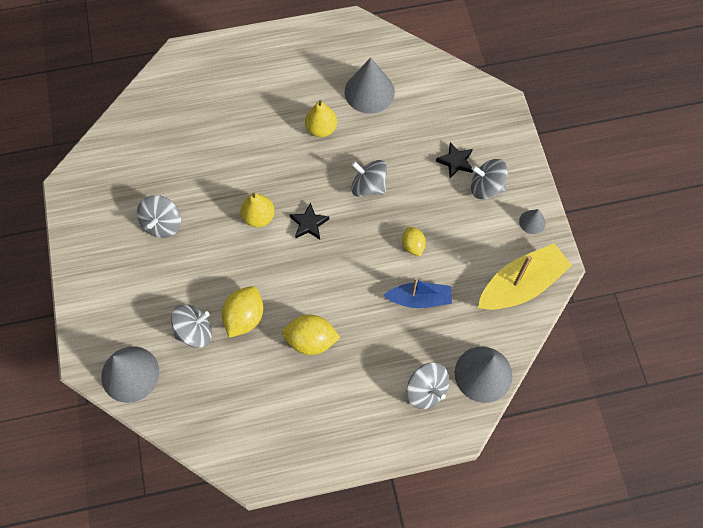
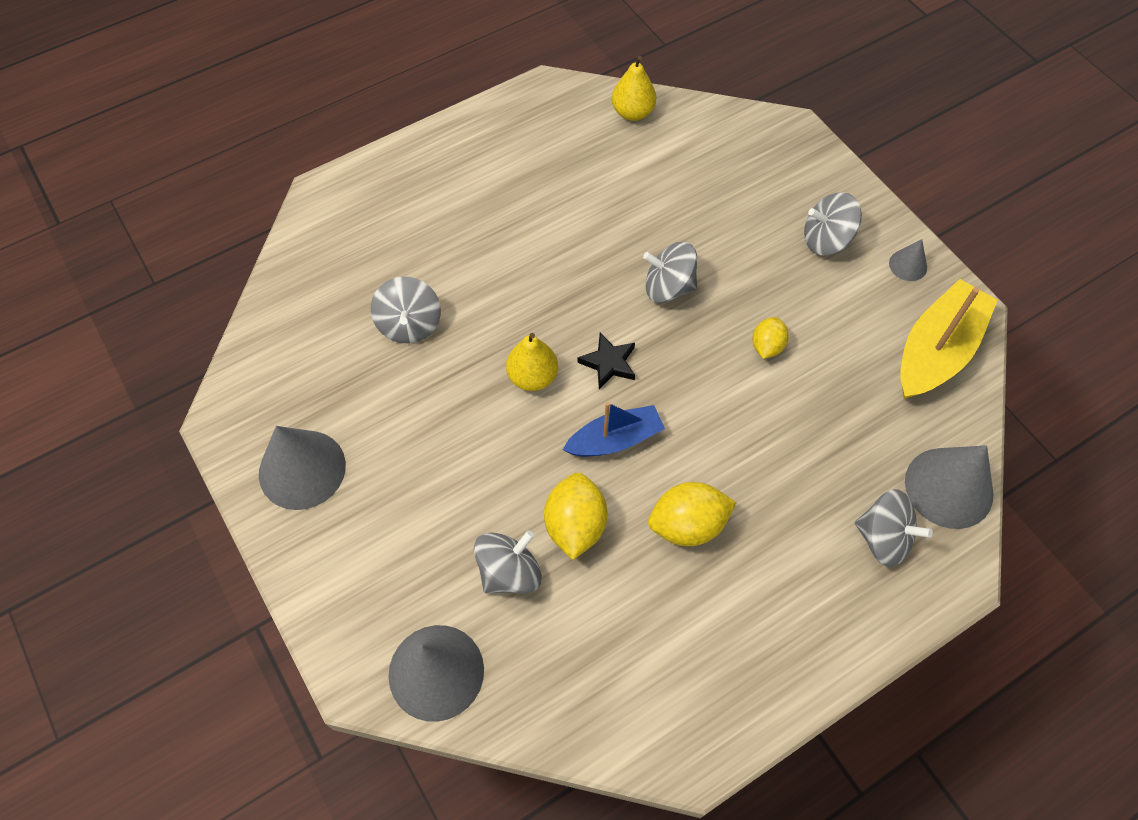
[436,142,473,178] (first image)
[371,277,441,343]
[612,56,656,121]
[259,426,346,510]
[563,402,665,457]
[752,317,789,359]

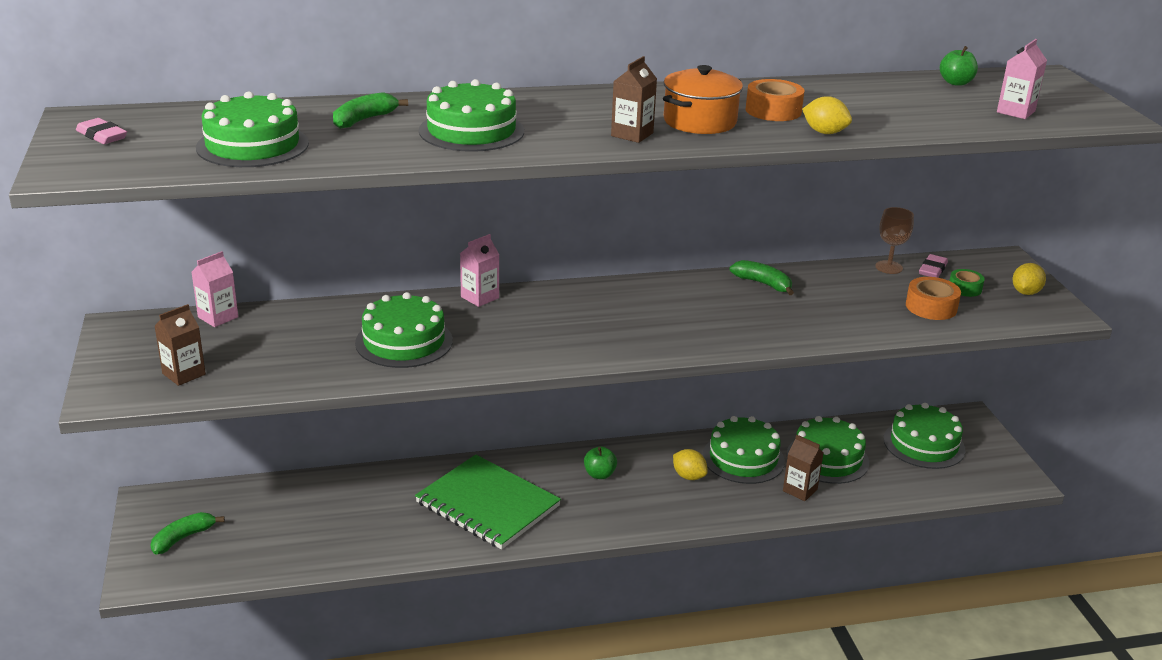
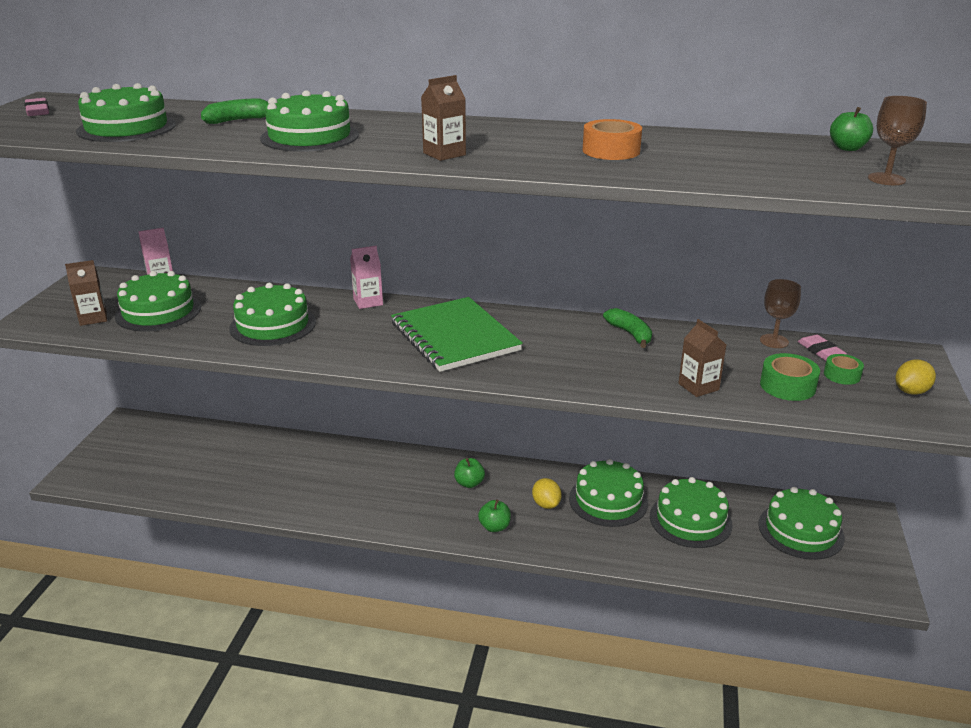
[151,512,225,554] (first image)
[663,65,743,134] (first image)
[802,96,852,134] (first image)
[115,271,201,331]
[478,499,511,532]
[391,297,523,372]
[678,319,726,397]
[868,96,927,185]
[760,353,820,401]
[798,334,847,361]

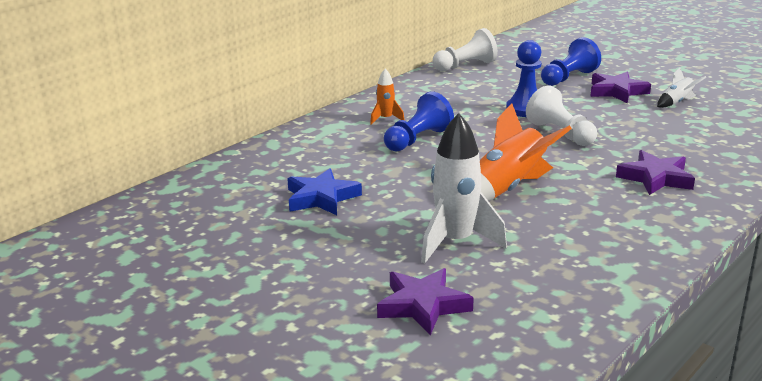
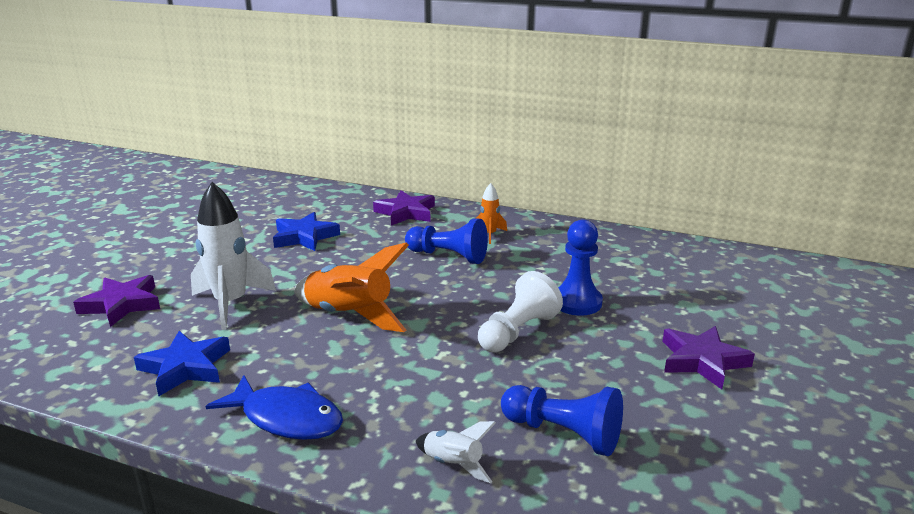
[433,28,498,71] (first image)
[134,331,230,396]
[206,375,343,440]
[501,385,623,456]
[373,190,435,226]
[416,421,496,483]

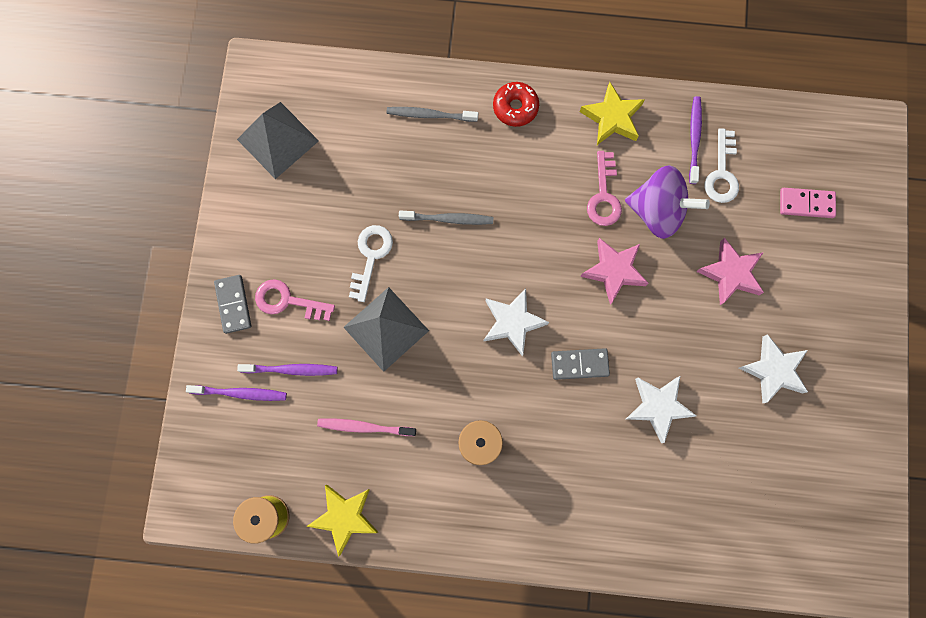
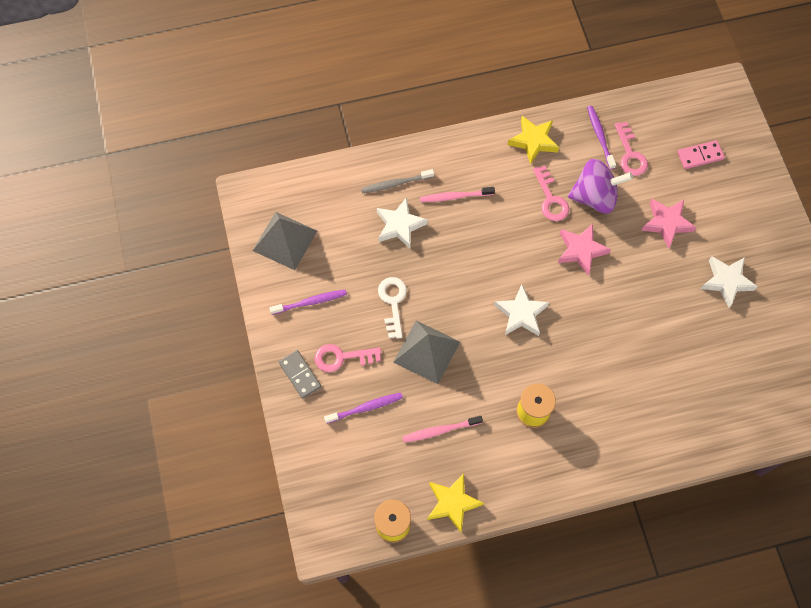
[399,211,493,225] (first image)
[493,82,539,127] (first image)
[551,348,610,380] (first image)
[420,187,495,202]
[269,290,347,315]
[377,197,428,248]
[615,122,648,176]

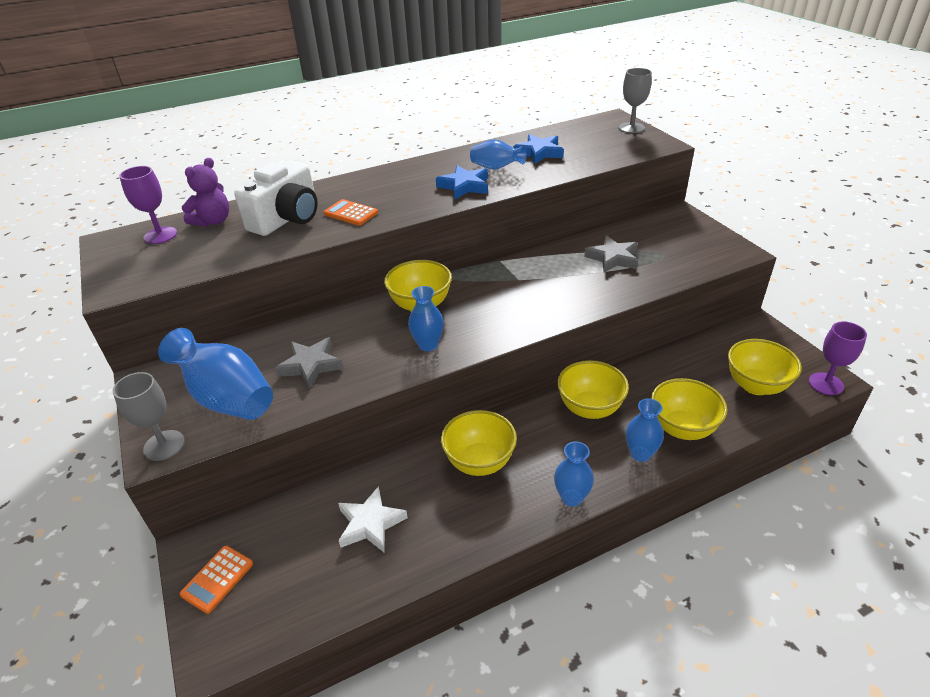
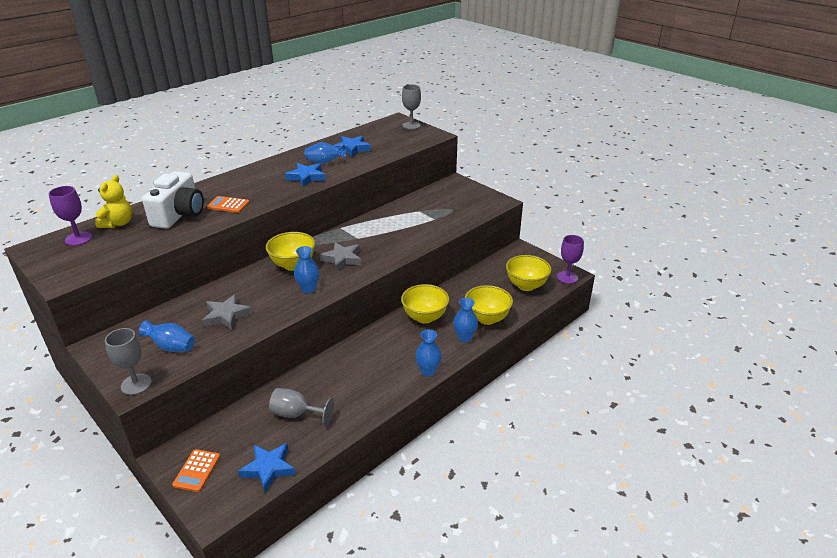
[441,410,517,476] (first image)
[238,443,296,493]
[320,242,361,272]
[269,388,334,426]
[95,175,132,228]
[139,320,195,352]

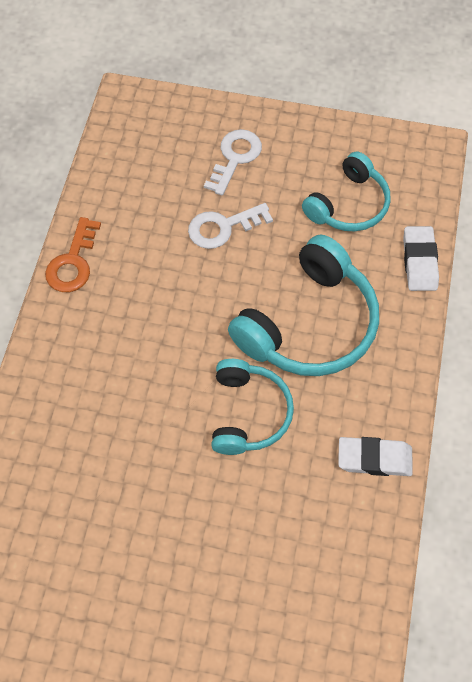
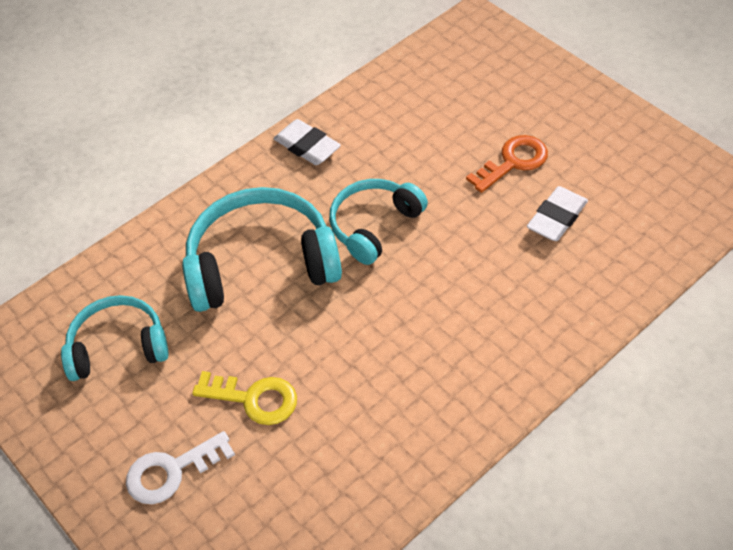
[466,135,548,193]
[527,186,588,241]
[192,371,297,425]

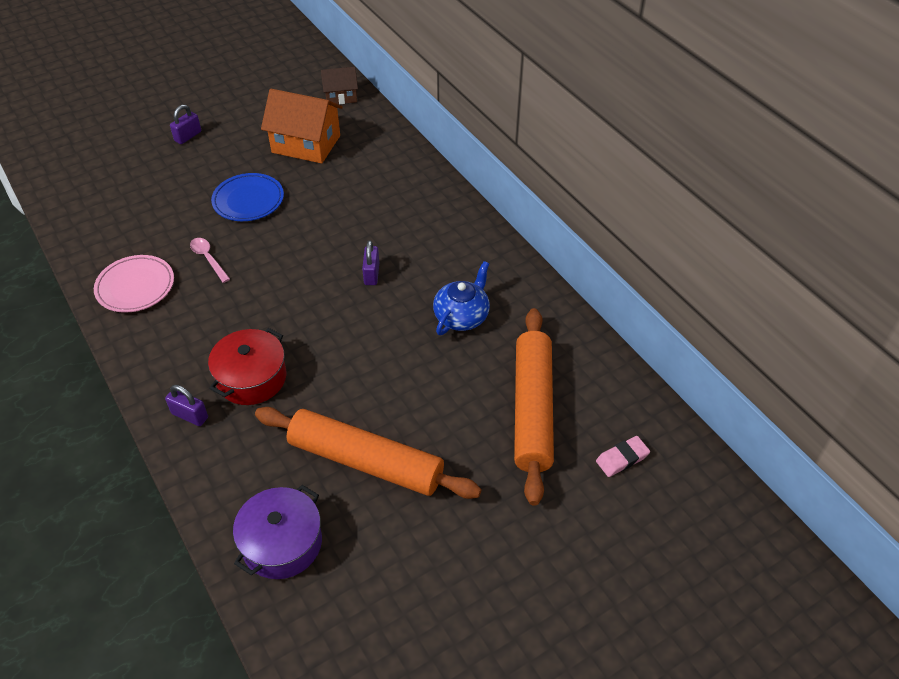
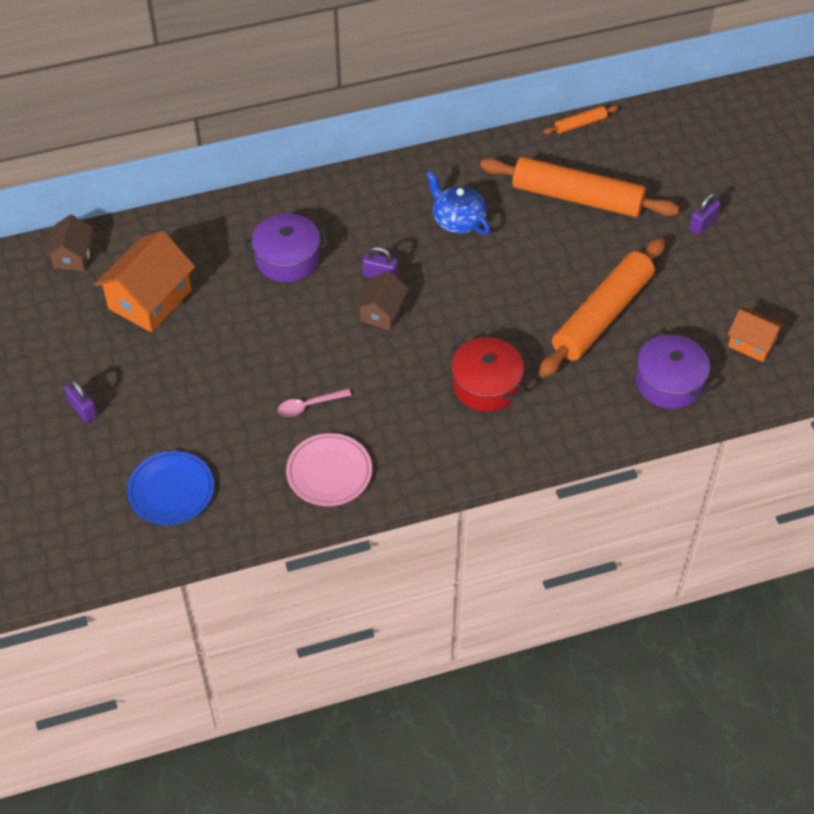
[596,436,650,477] (first image)
[244,213,328,282]
[355,271,409,330]
[543,106,618,134]
[728,307,784,362]
[689,193,720,235]
[127,451,214,525]

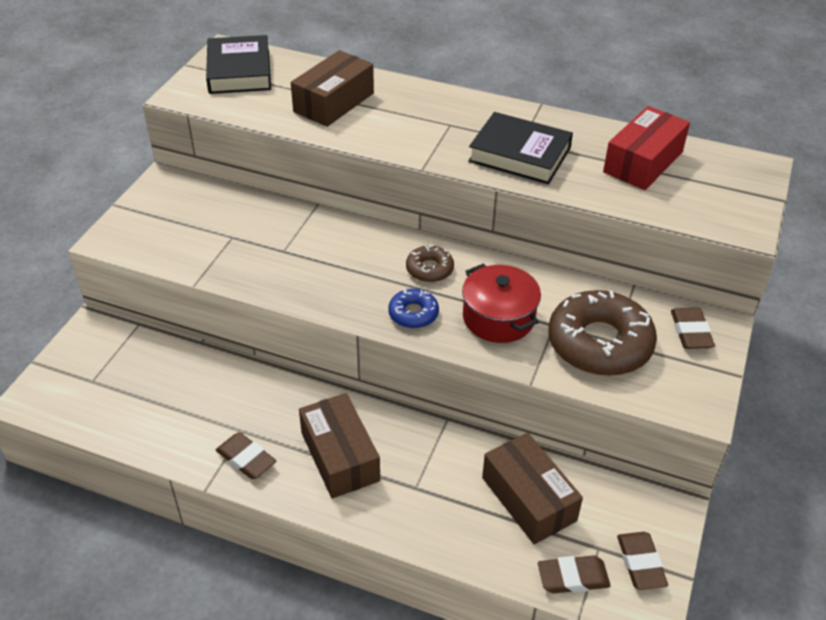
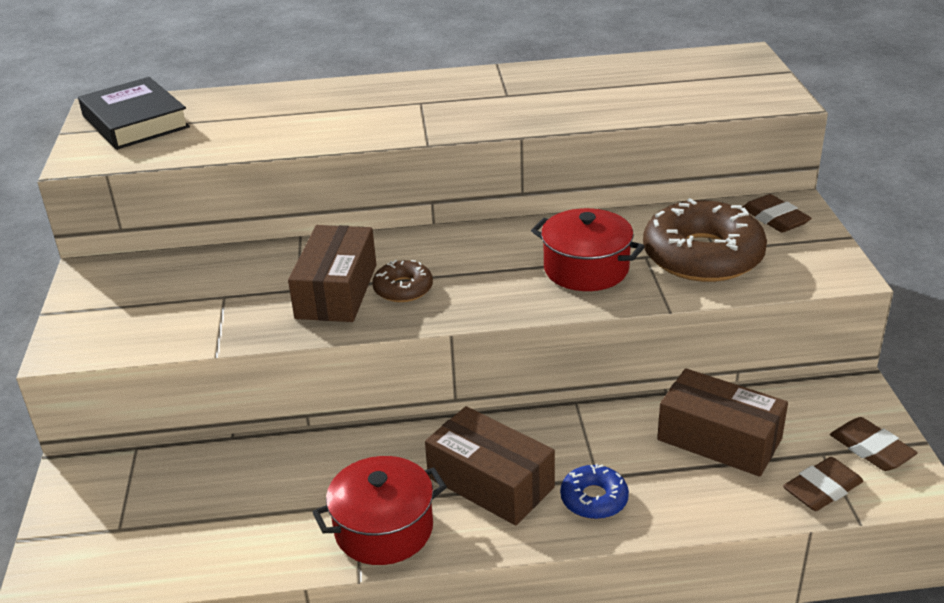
[468,112,573,184] (first image)
[603,106,690,190] (first image)
[288,225,376,322]
[560,464,629,519]
[372,260,433,302]
[313,456,447,565]

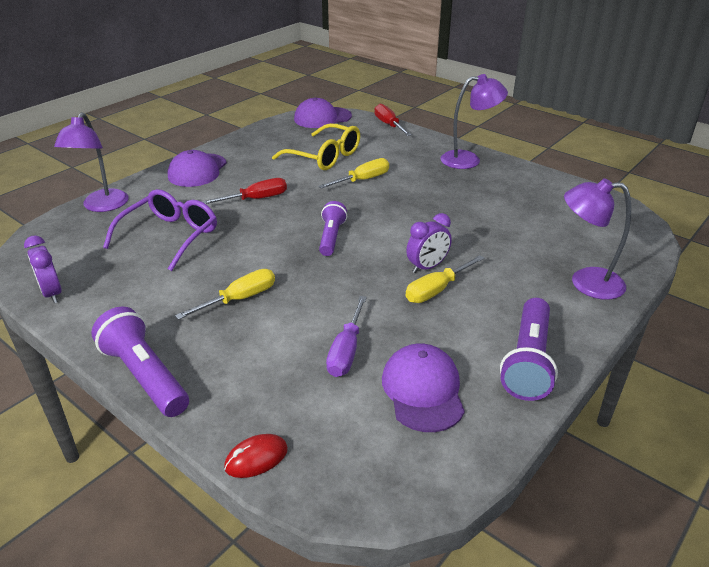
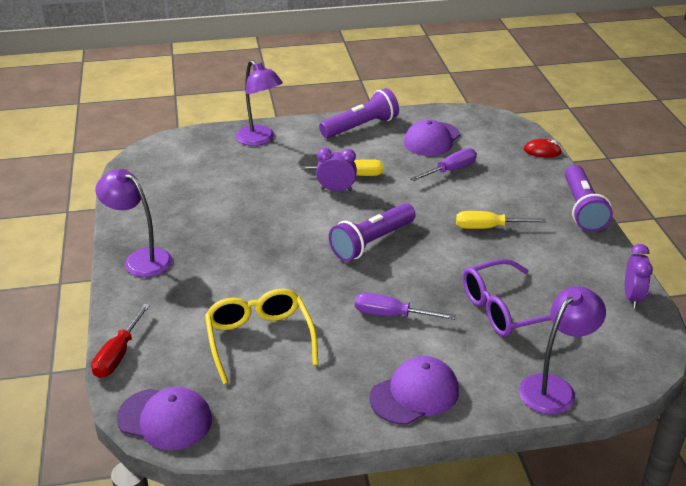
[318,158,389,189] (first image)
[355,293,456,320]
[329,203,416,261]

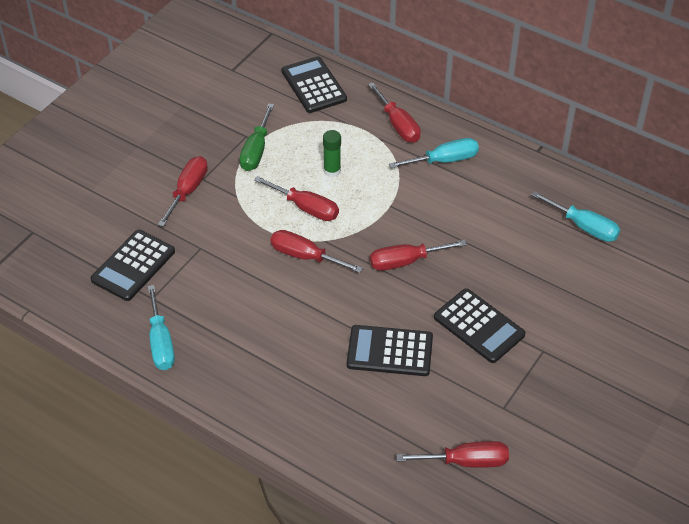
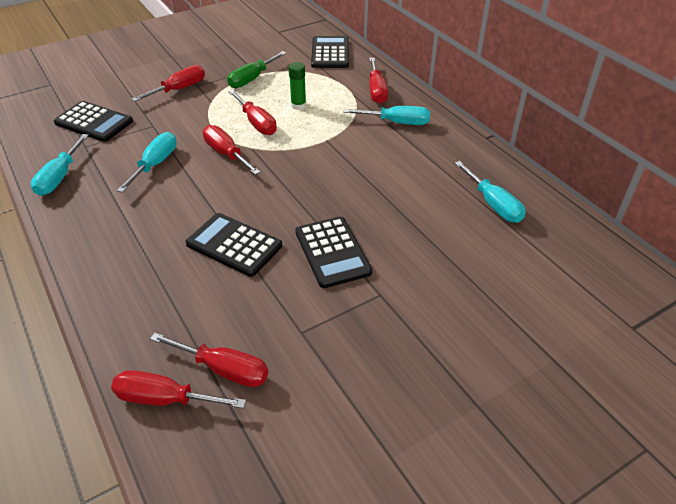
[117,132,177,193]
[111,370,246,408]
[54,101,133,142]

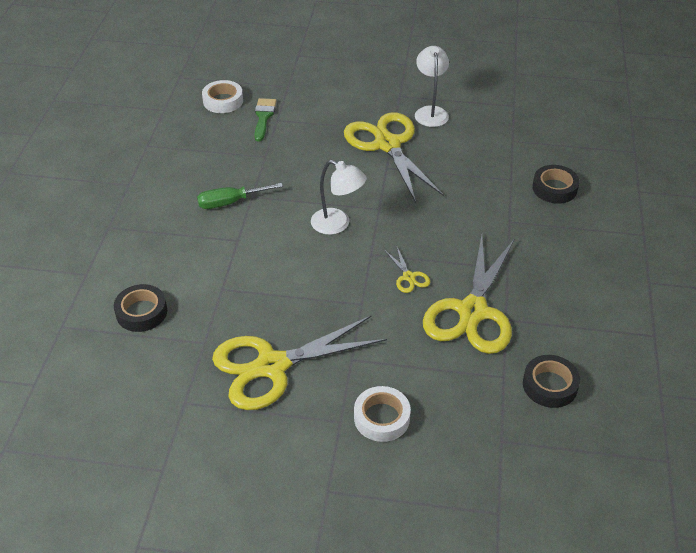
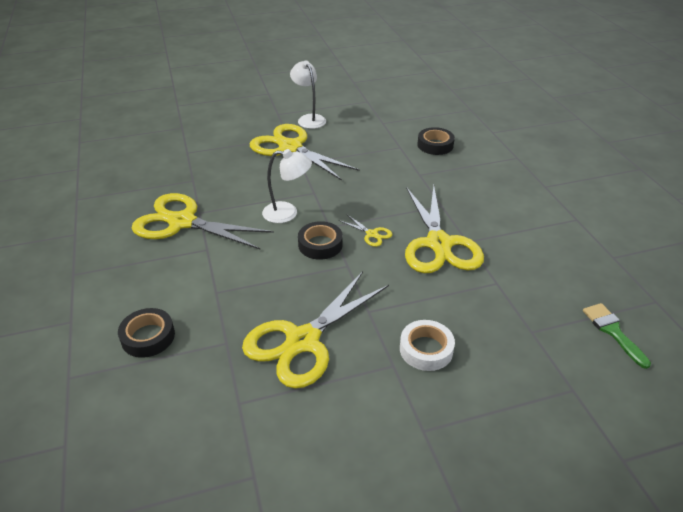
[202,80,243,113] (first image)
[583,303,651,369]
[298,221,343,260]
[131,193,274,249]

